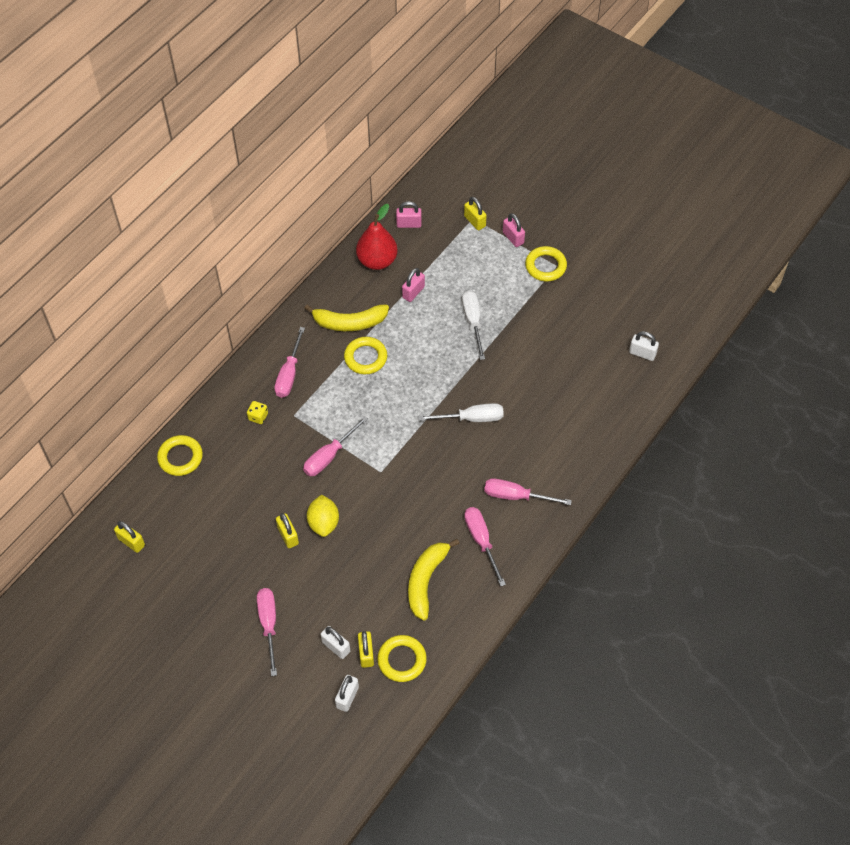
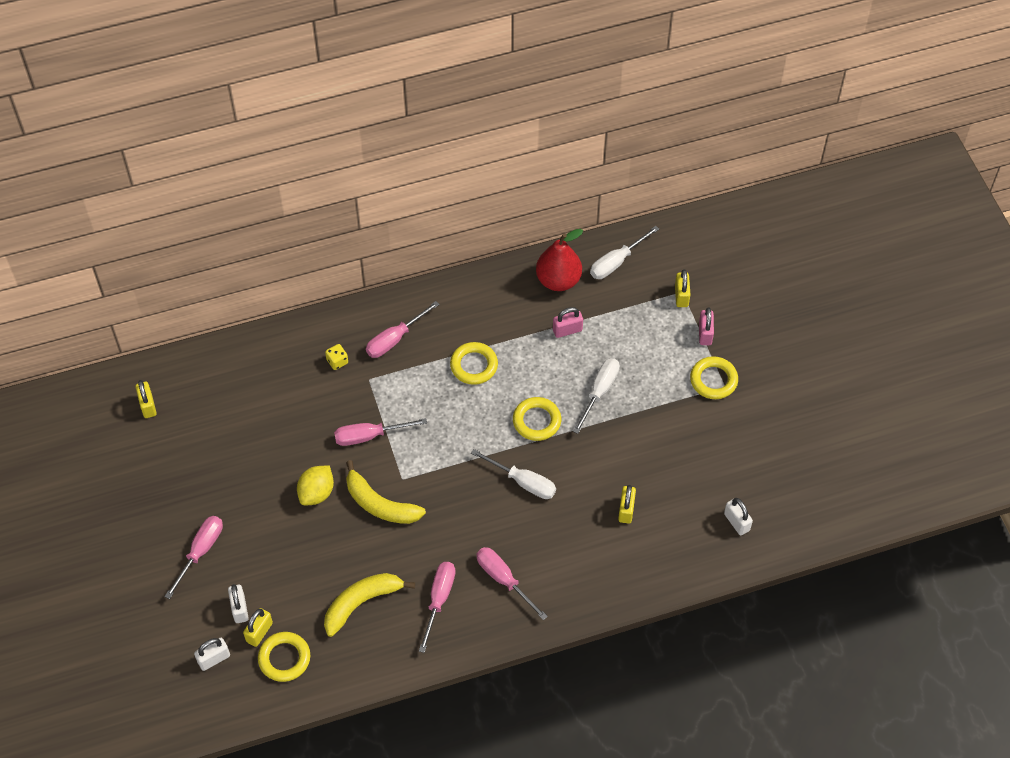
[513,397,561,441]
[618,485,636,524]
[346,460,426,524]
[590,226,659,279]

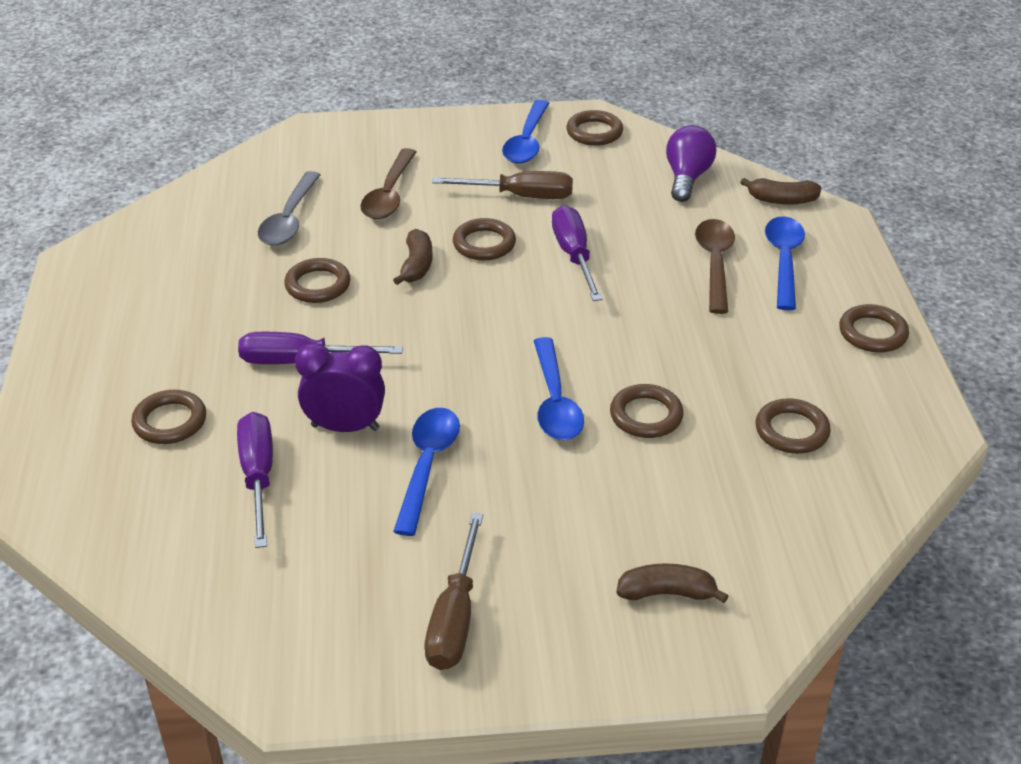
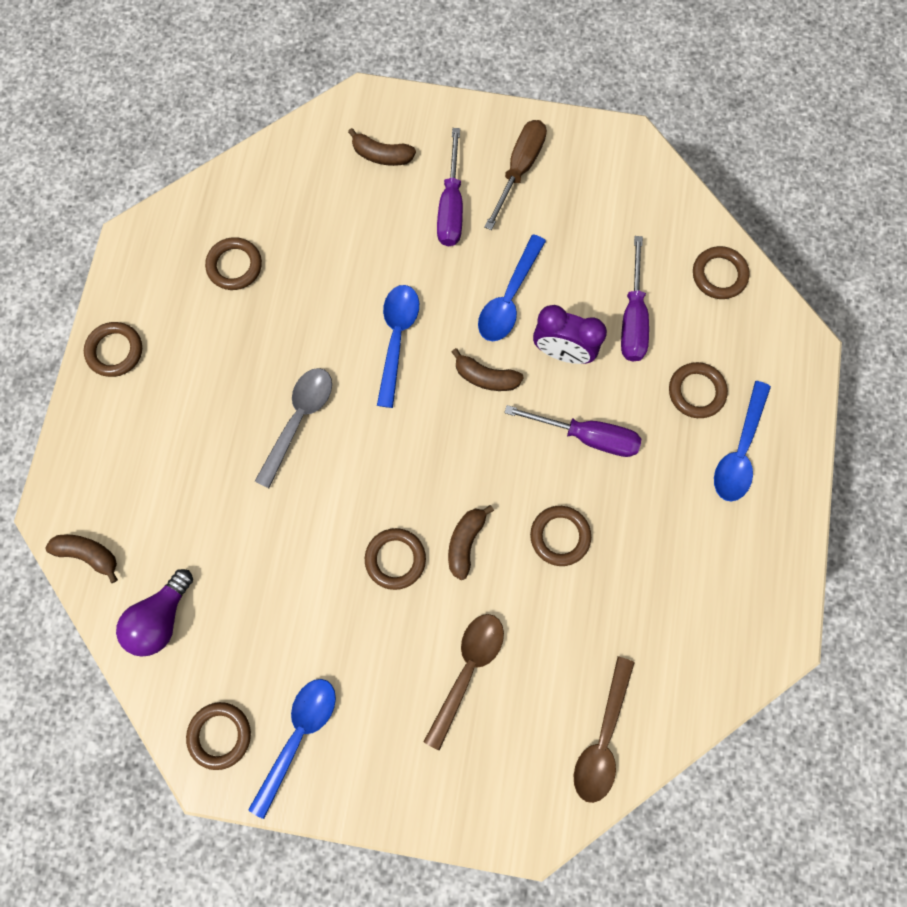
[432,171,573,199] (first image)
[452,348,524,391]
[255,368,332,488]
[437,128,463,246]
[693,246,750,299]
[574,656,635,803]
[714,381,771,502]

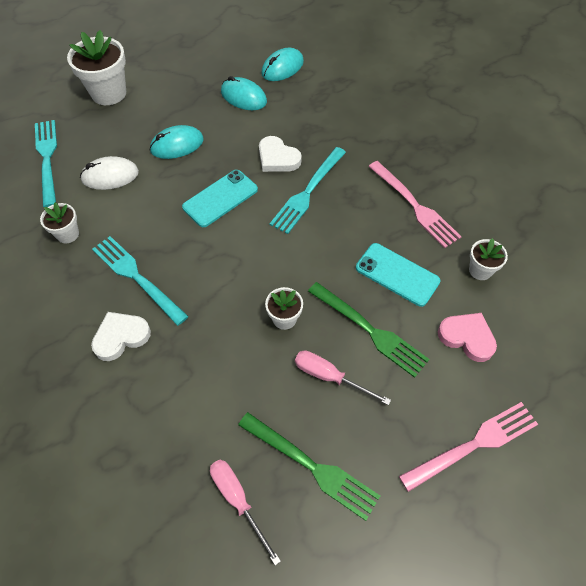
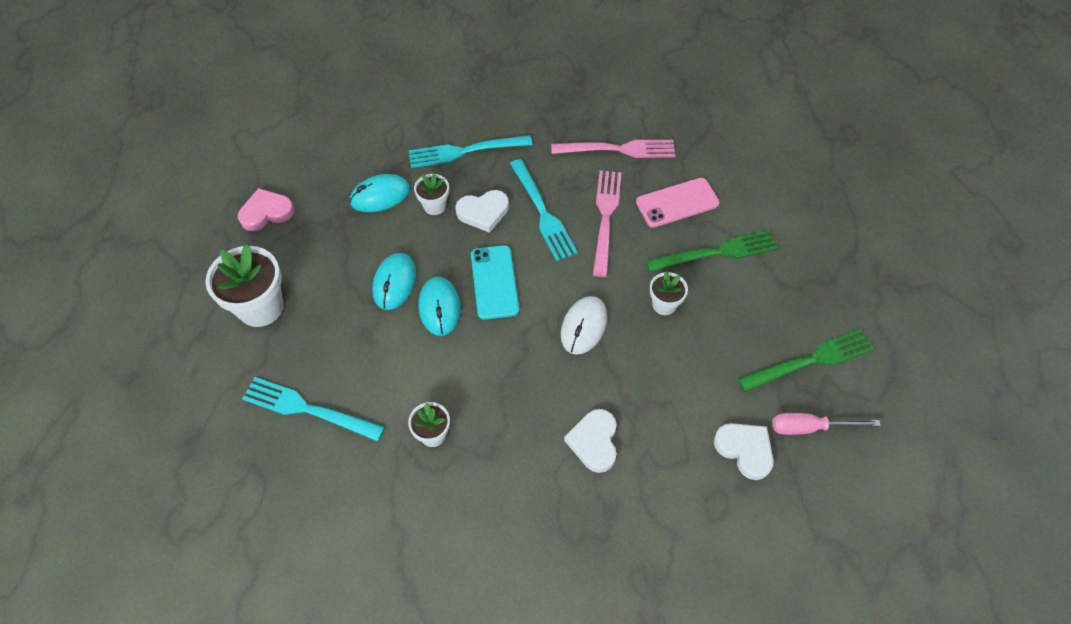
[295,351,391,405] (first image)
[714,423,774,480]
[561,296,607,355]
[409,135,532,168]
[419,277,461,336]
[593,170,622,277]
[238,188,294,231]
[414,173,449,215]
[636,178,720,228]

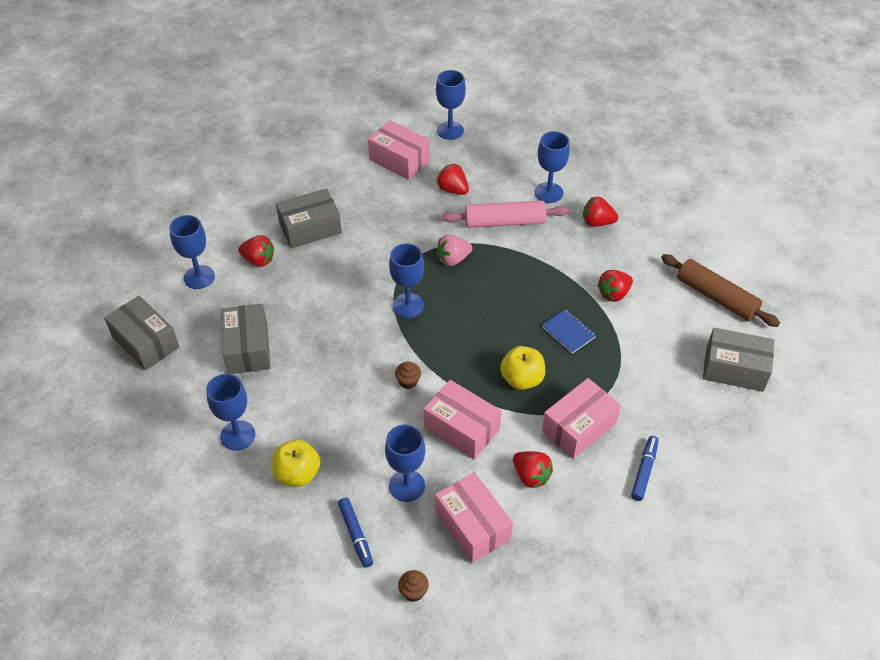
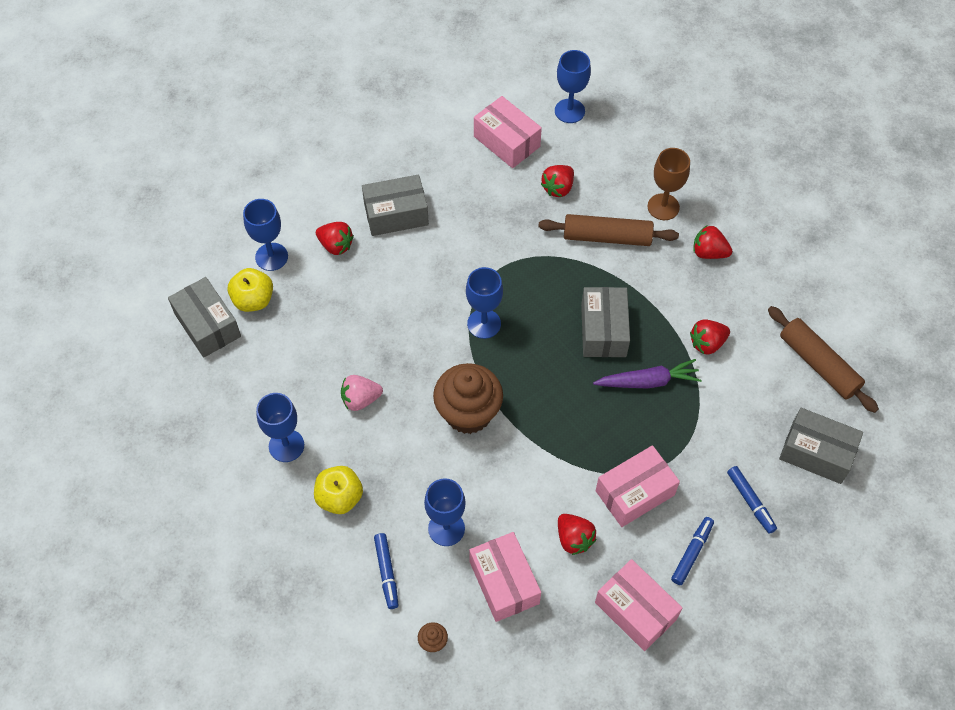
[727,466,777,534]
[581,287,630,357]
[595,559,682,651]
[341,375,383,411]
[228,268,273,312]
[593,359,702,389]
[538,214,679,246]
[647,148,690,220]
[541,165,574,197]
[433,363,503,434]

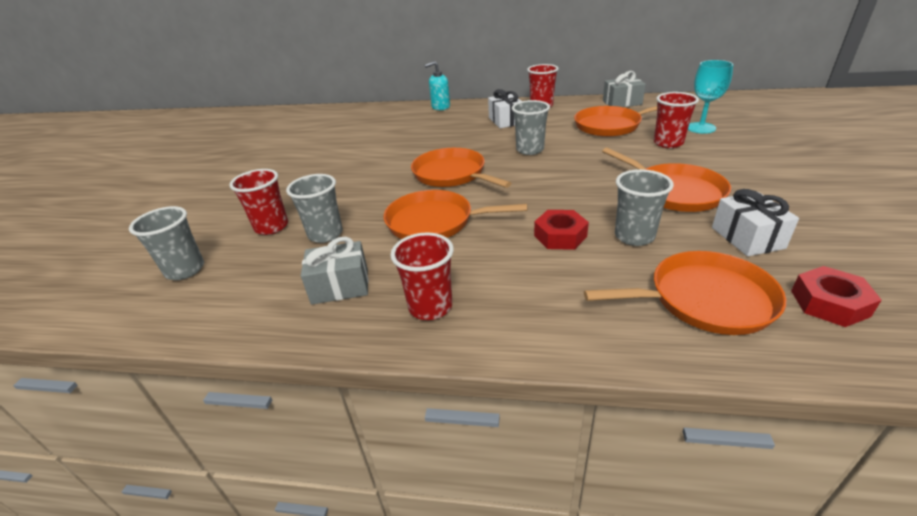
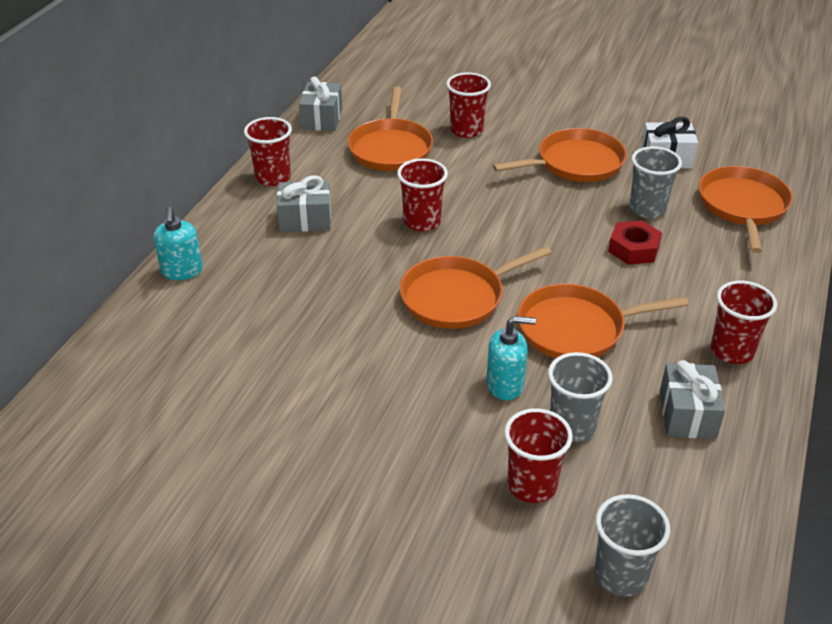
[688,60,733,134] (first image)
[791,266,882,327] (first image)
[486,316,536,400]
[277,176,331,232]
[397,158,448,232]
[517,284,689,358]

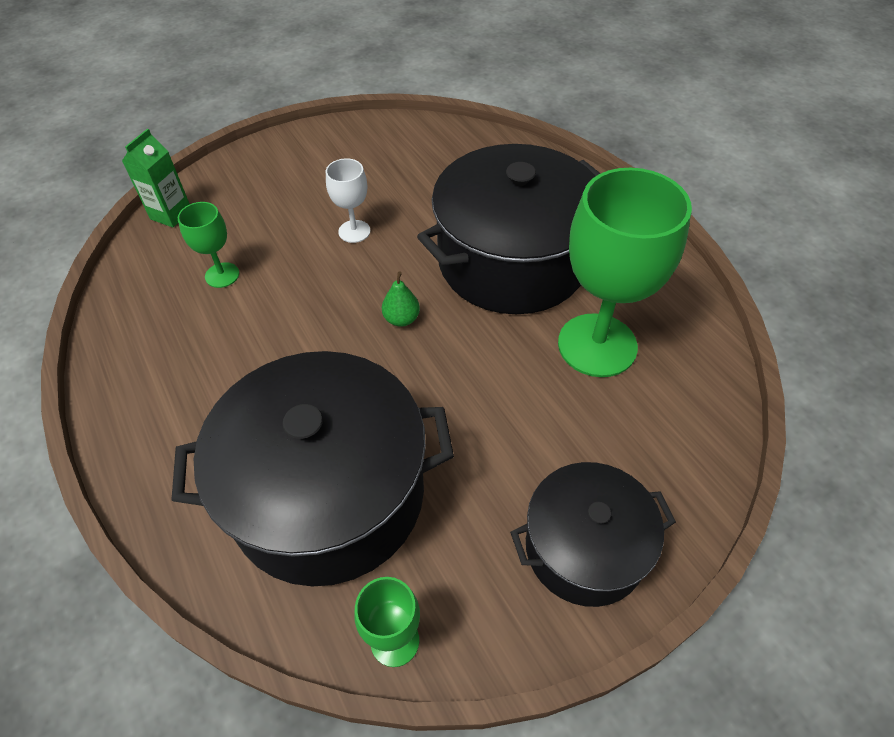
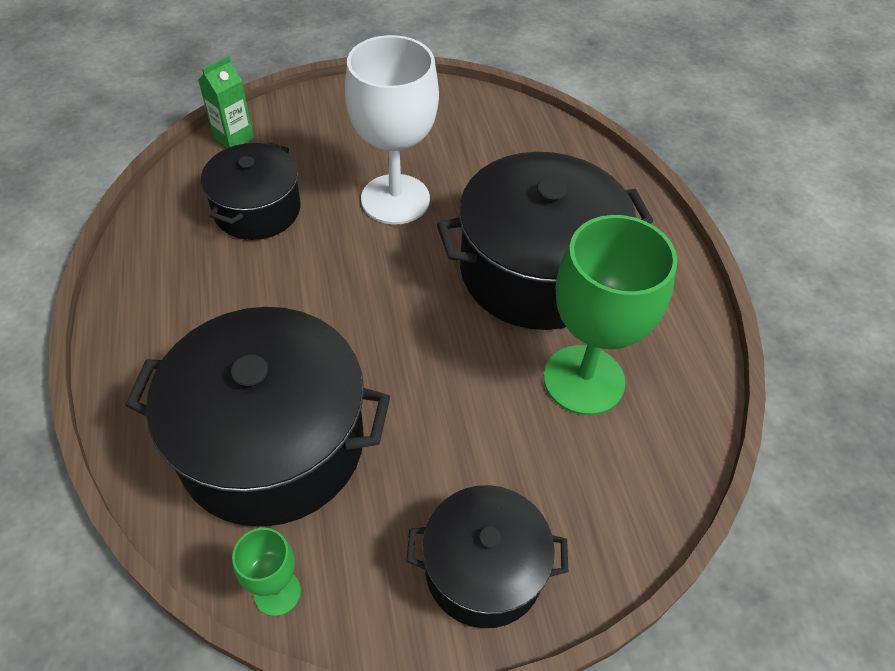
[382,272,420,327] (first image)
[201,142,301,240]
[345,35,439,225]

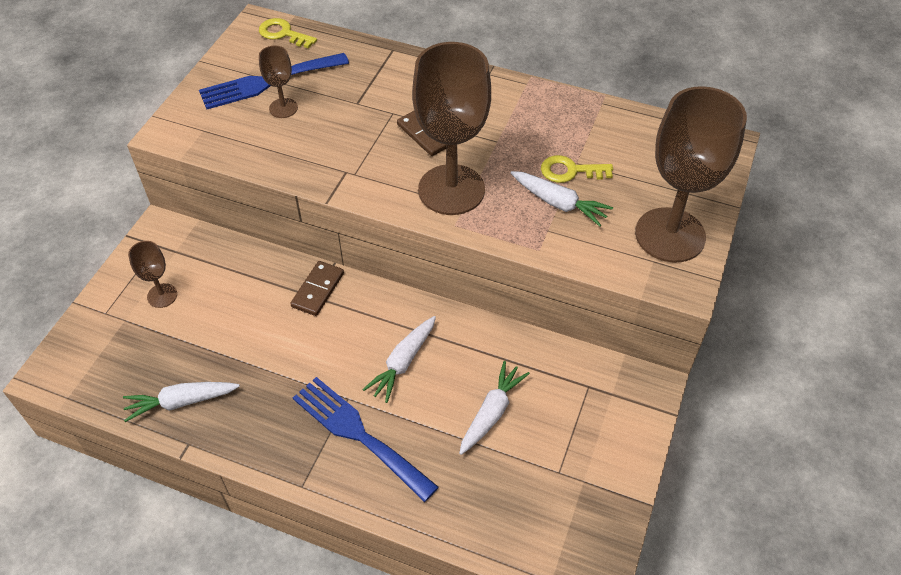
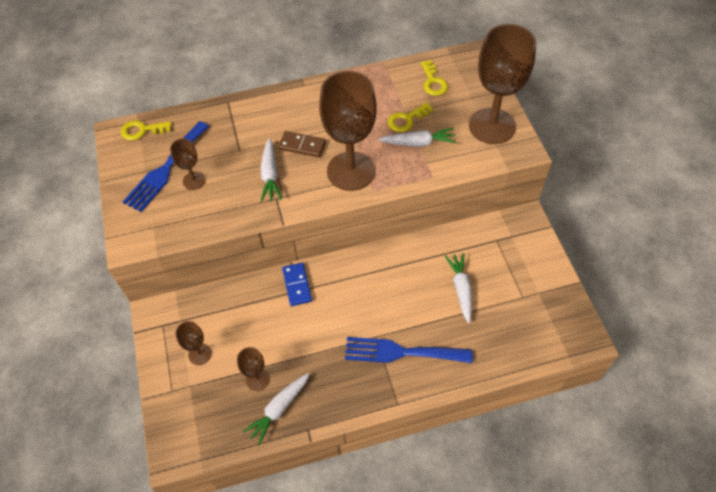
[237,347,270,391]
[420,60,448,96]
[260,138,282,202]
[282,263,312,306]

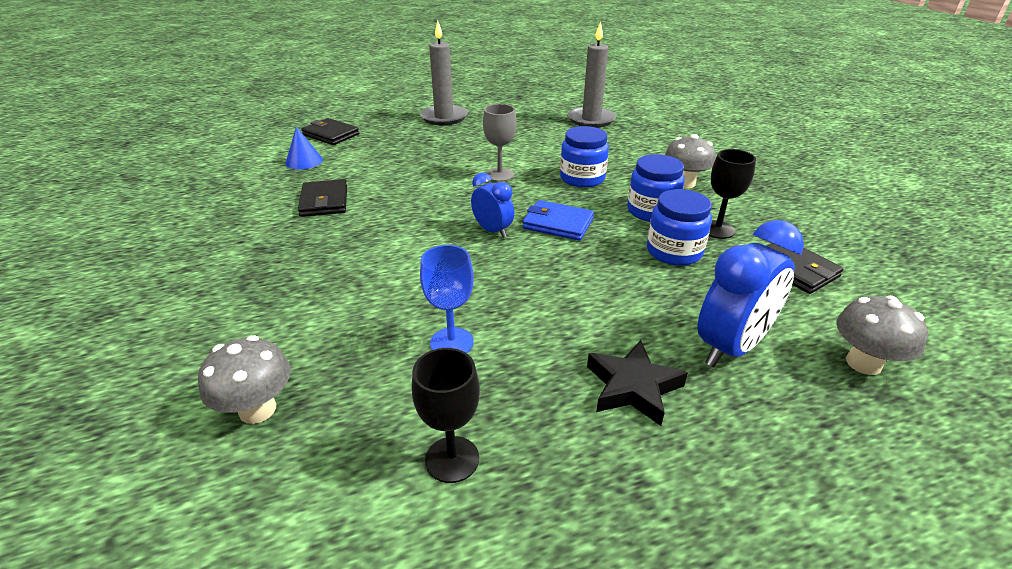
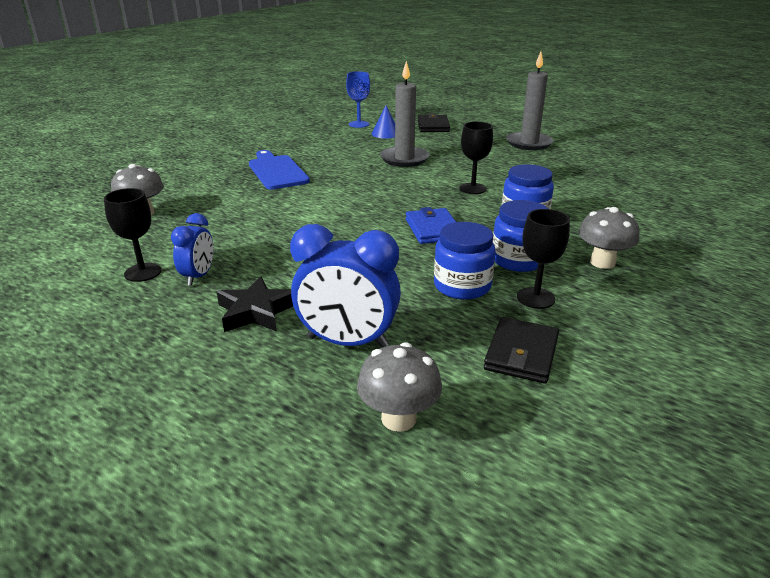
[298,179,347,217] (first image)
[249,150,310,190]
[346,71,370,128]
[171,213,213,286]
[380,61,429,167]
[459,122,493,194]

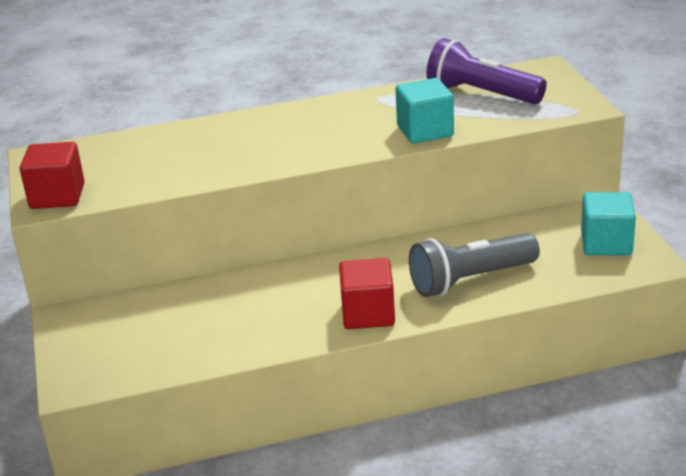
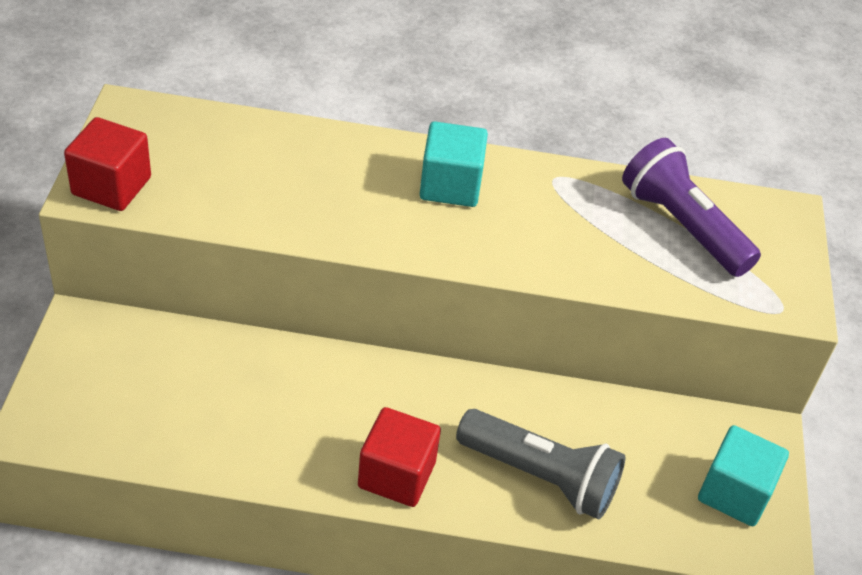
[420,121,488,207]
[456,409,625,519]

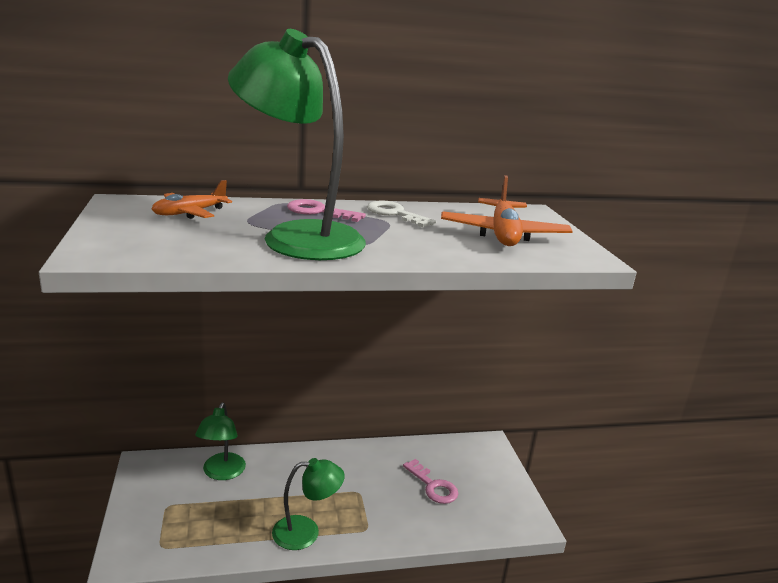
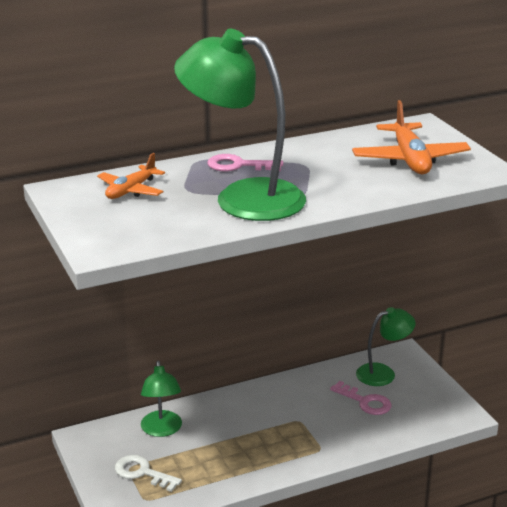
[356,307,416,386]
[115,455,182,492]

